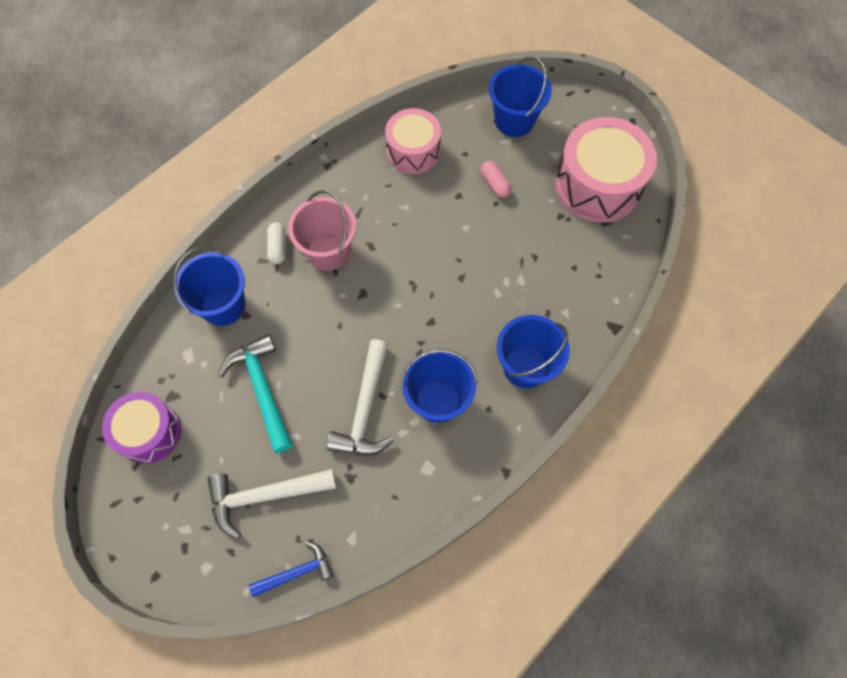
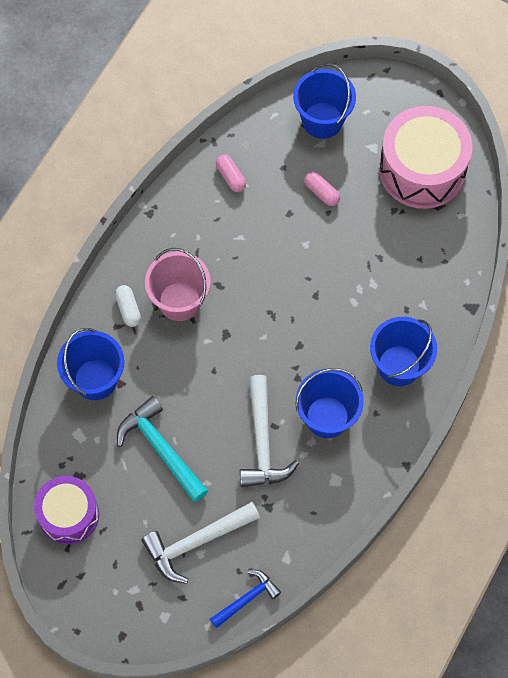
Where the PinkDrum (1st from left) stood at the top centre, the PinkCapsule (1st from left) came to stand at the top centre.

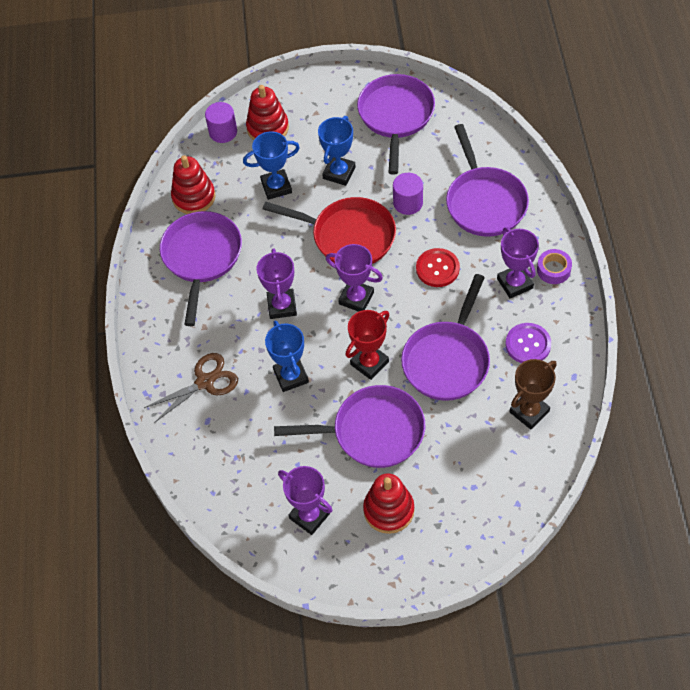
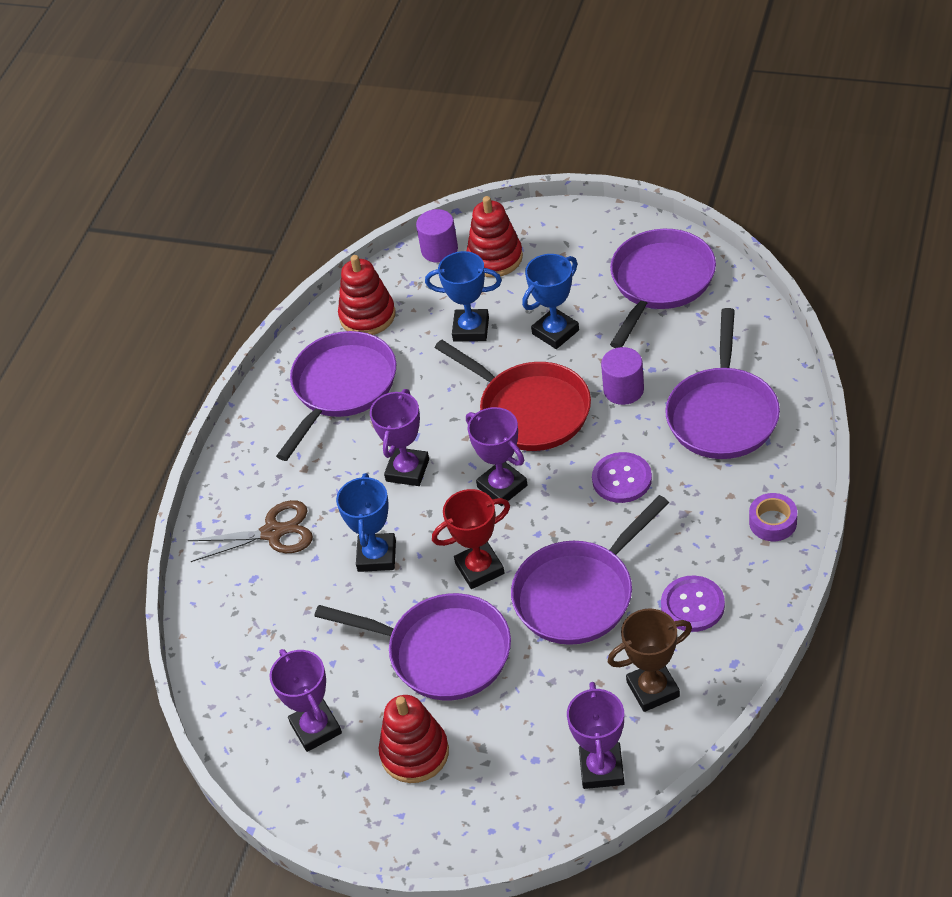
What was the RedButton at the centre turned into the PurpleButton (1st from left) at the centre. The PurpleTrophy (4th from left) ended up elsewhere, having gone from the middle right to the bottom centre.

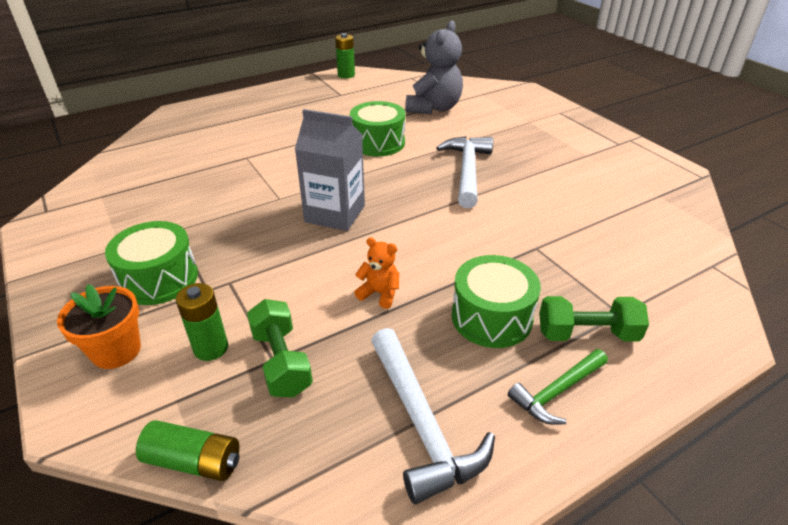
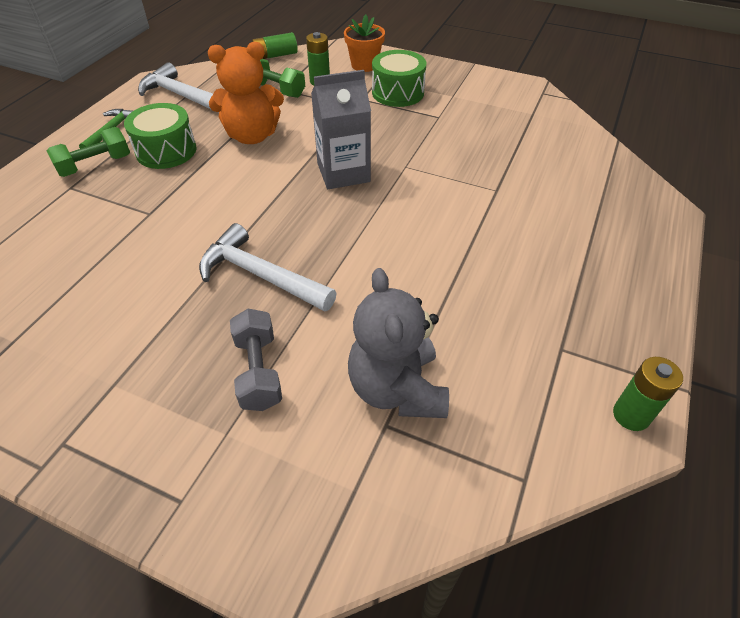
The second view lost the GreenDrum (2nd from left) at the top centre. The size of the OrangeTeddyBear at the centre changed by a factor of 2.06. The WhiteHammer (2nd from left) at the top centre ended up facing another way, 150 degrees clockwise from before. The second view gained the GreyDumbbell at the centre.

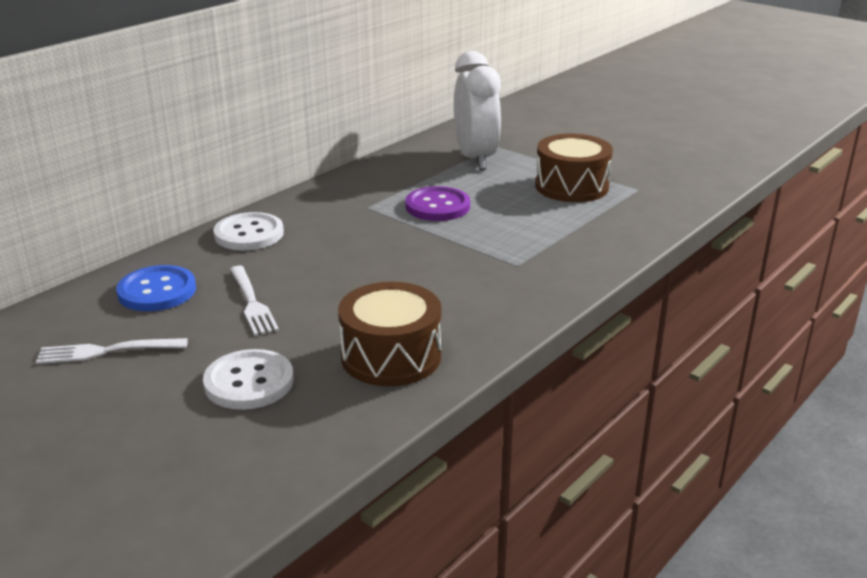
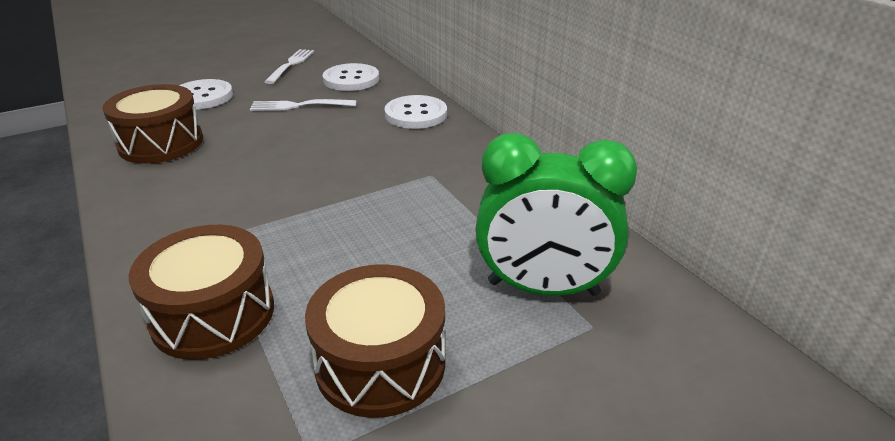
What was the BlueButton at the middle left turned into the WhiteButton (2nd from left) at the top centre. The second view lost the PurpleButton at the centre. What was the WhiteClock at the top centre turned into the GreenClock at the centre. The second view gained the BrownDrum (2nd from left) at the middle left.

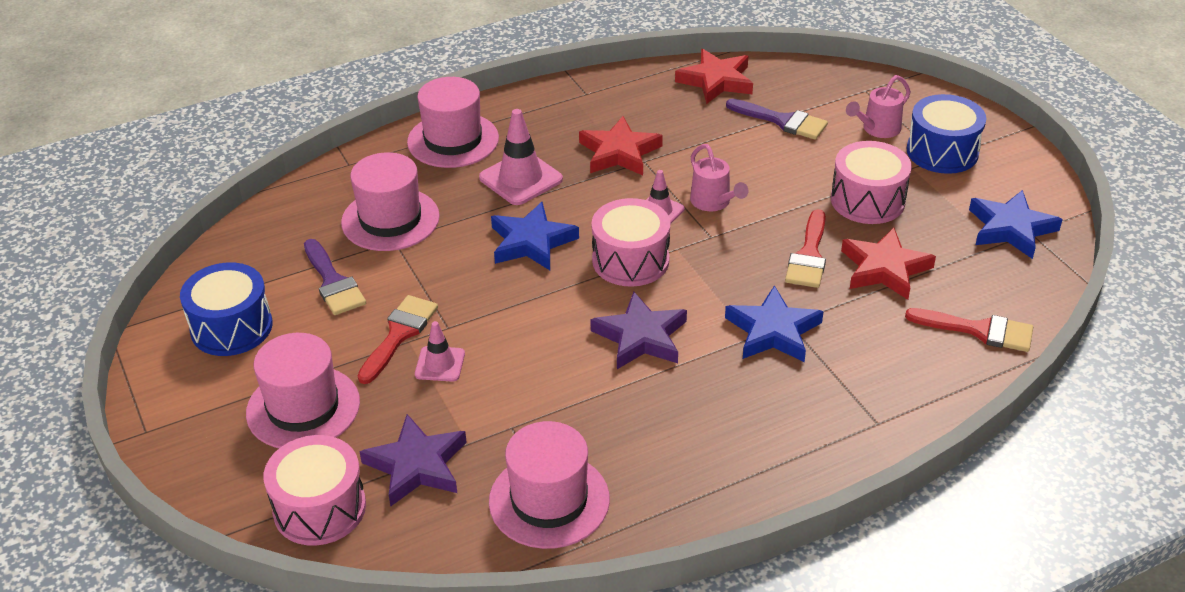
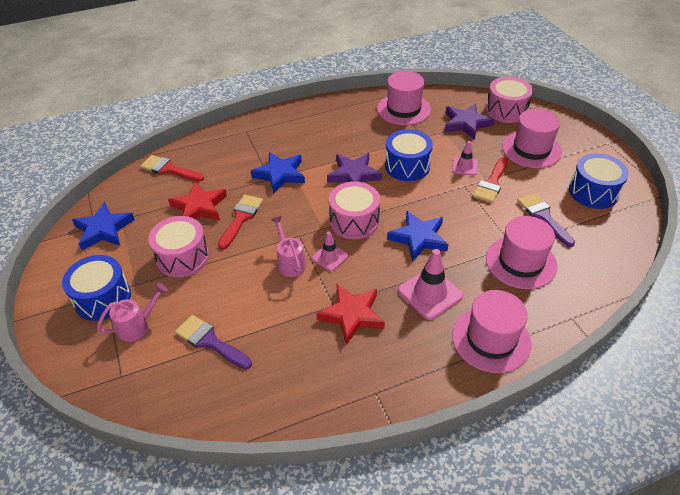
The second view lost the RedStar (2nd from left) at the top centre. The second view gained the BlueDrum (2nd from left) at the top centre.

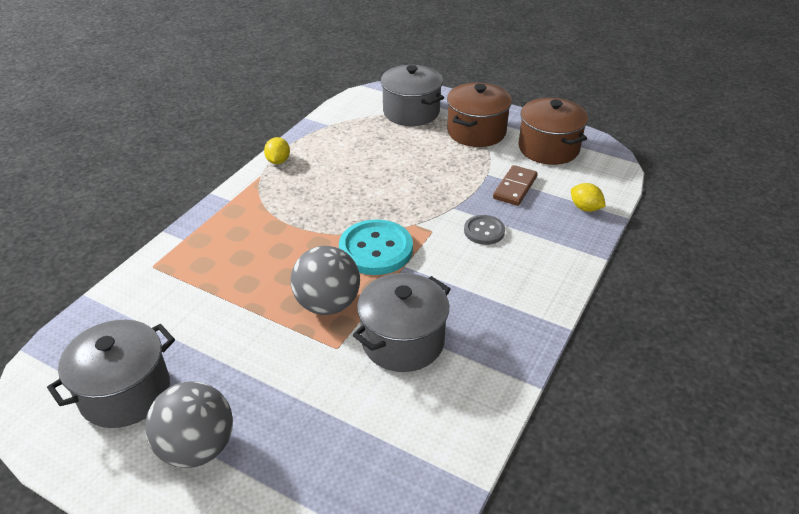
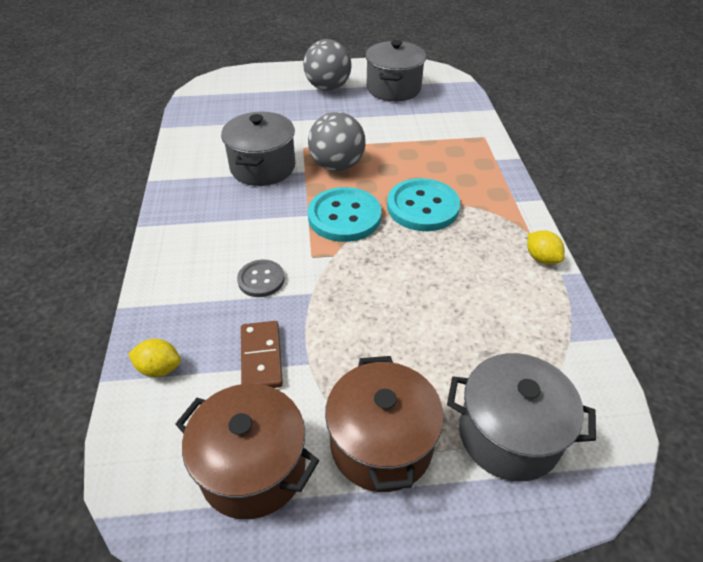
The second view gained the TurquoiseButton (2nd from left) at the centre.

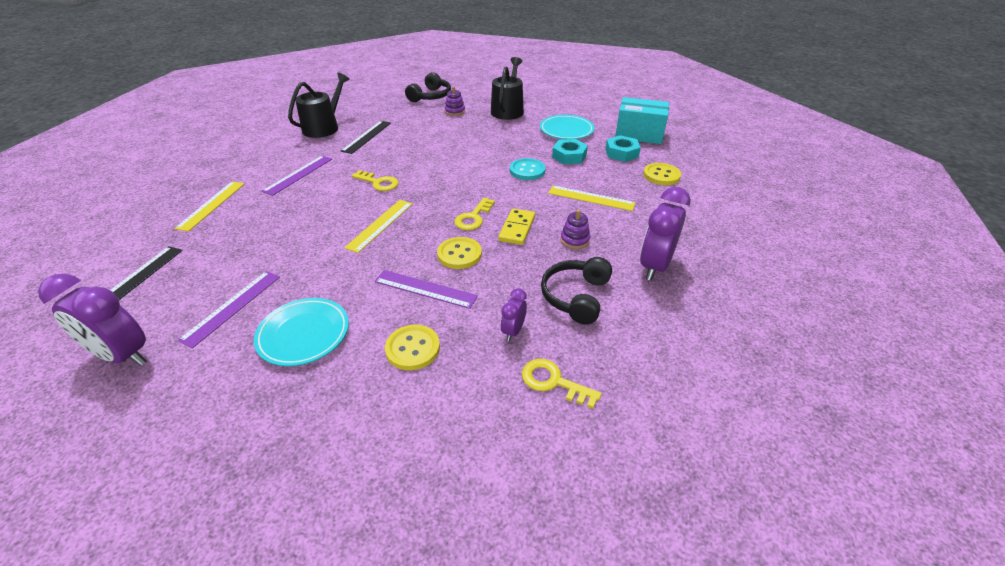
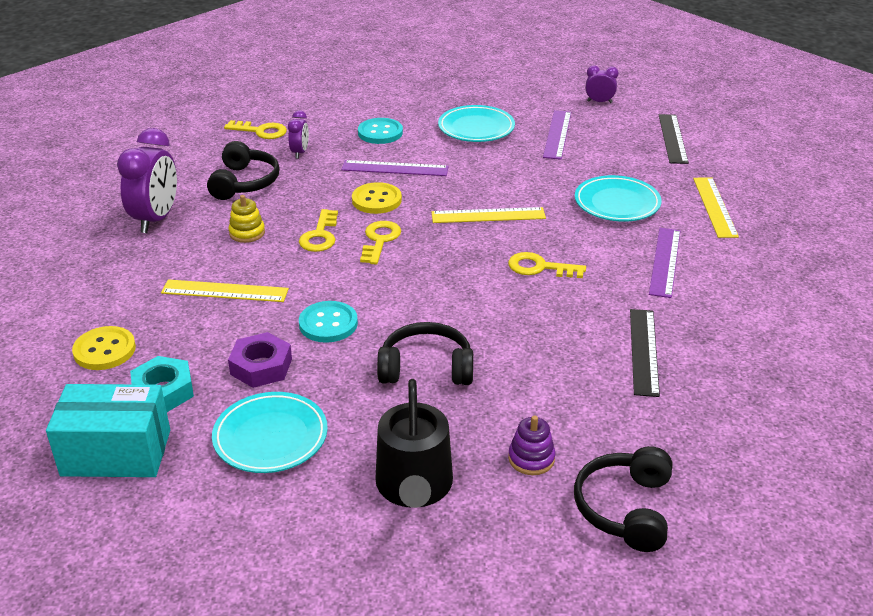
The size of the PurpleClock (1st from left in the first image) at the middle left changed by a factor of 0.51. The second view lost the BlackWateringCan (1st from left) at the top left. The YellowRuler (2nd from left) at the centre ended up facing another way, 75 degrees clockwise from before. What was the YellowButton (1st from left) at the centre turned into the TurquoiseButton (2nd from left) at the top centre. Where the YellowDomino stood at the centre, the YellowKey (2nd from left) came to stand at the centre. What was the TurquoiseNut (1st from left) at the top centre turned into the PurpleNut at the middle left. What was the PurpleStackingToy (2nd from left) at the centre turned into the YellowStackingToy at the middle left. The second view gained the BlackHeadphones (2nd from left) at the centre. The second view gained the TurquoisePlate (3rd from left) at the top right.

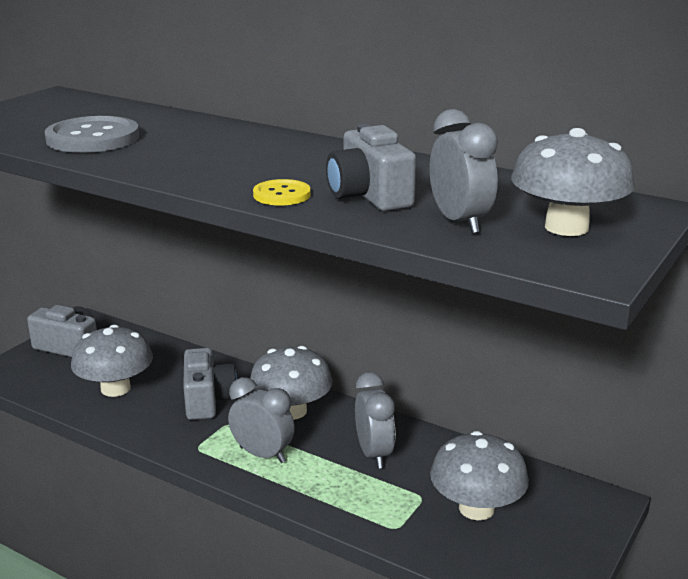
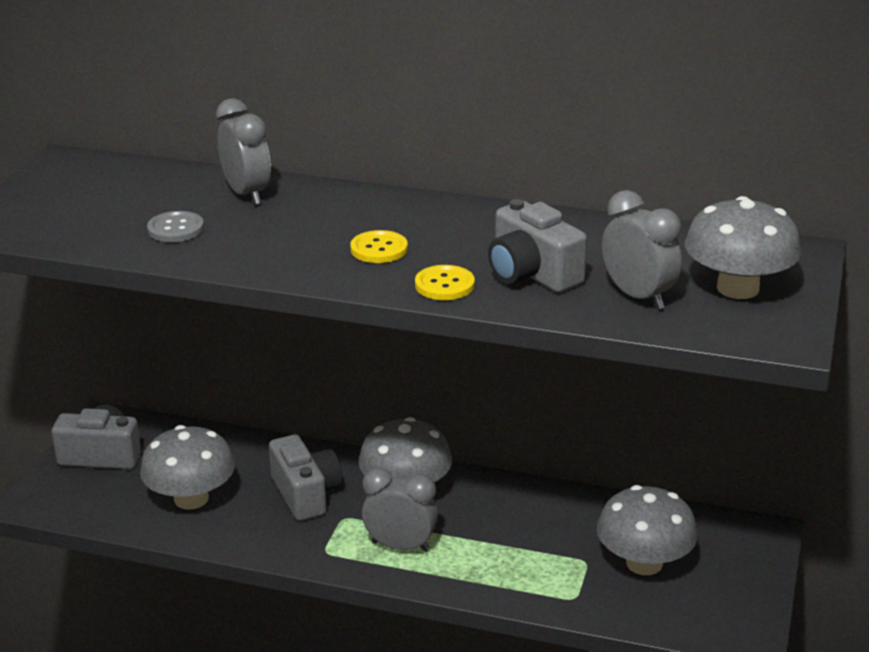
The size of the GreyButton at the top left changed by a factor of 0.53. The GreyClock (2nd from left in the first image) ended up elsewhere, having gone from the bottom centre to the top left. The second view gained the YellowButton (1st from left) at the centre.

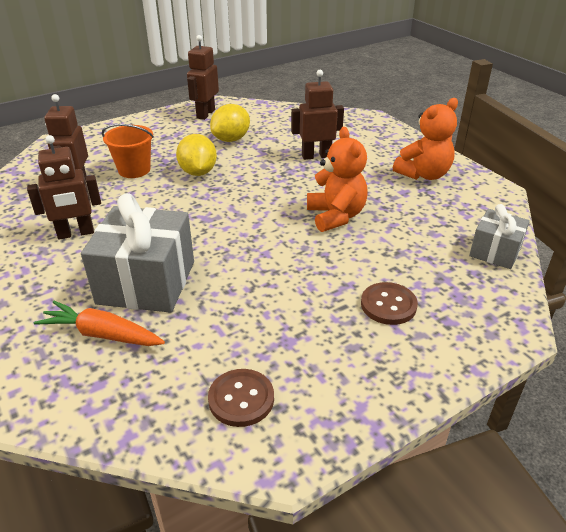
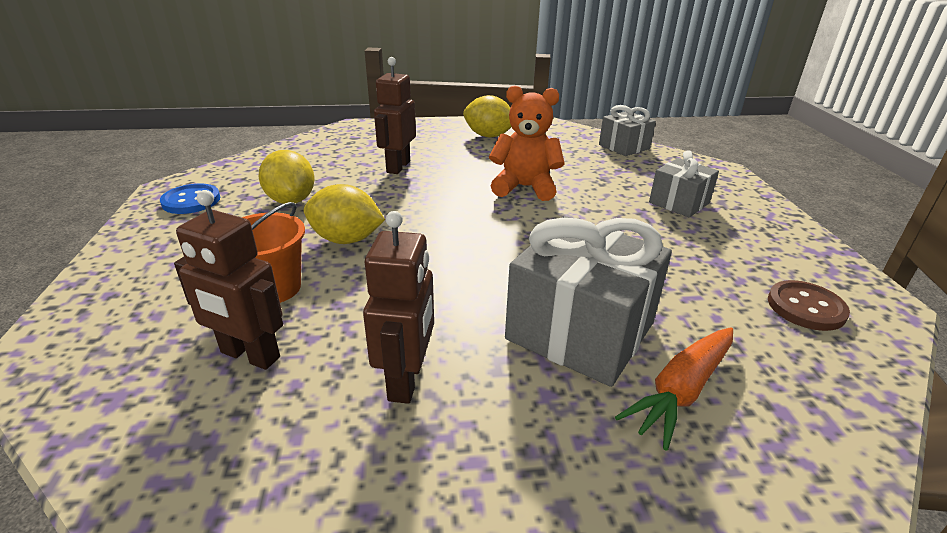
Where the BrownRobot (3rd from left) stood at the top centre, the BlueButton came to stand at the middle left. Where the BrownButton (2nd from left) stood at the middle right, the GreyGift (3rd from left) came to stand at the middle right. Where the OrangeTeddyBear (2nd from left) stood at the top right, the YellowLemon (3rd from left) came to stand at the top centre.

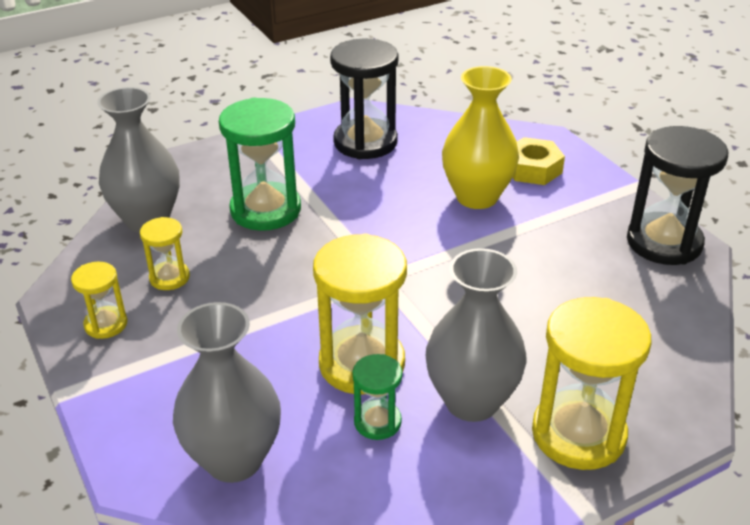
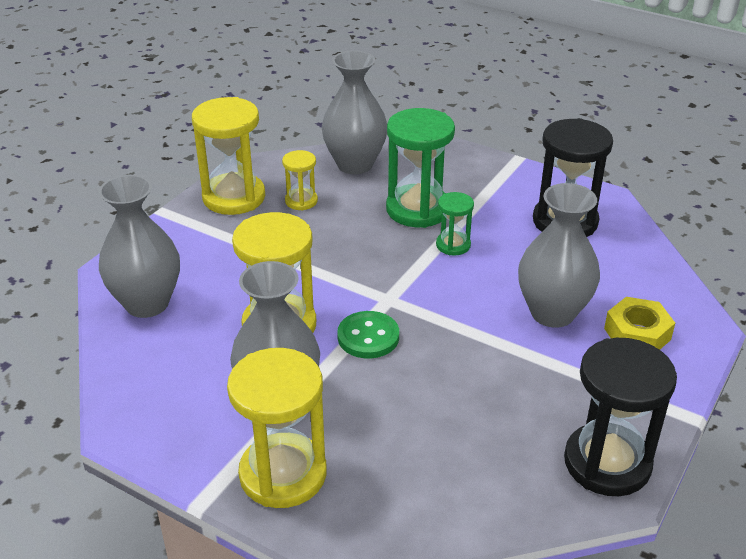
The size of the YellowHourglass (1st from left) at the middle left changed by a factor of 1.93. The GreenHourglass (2nd from left) ended up elsewhere, having gone from the bottom centre to the centre. What was the YellowVase at the top centre turned into the GreyVase (4th from left) at the middle right. The second view gained the GreenButton at the centre.

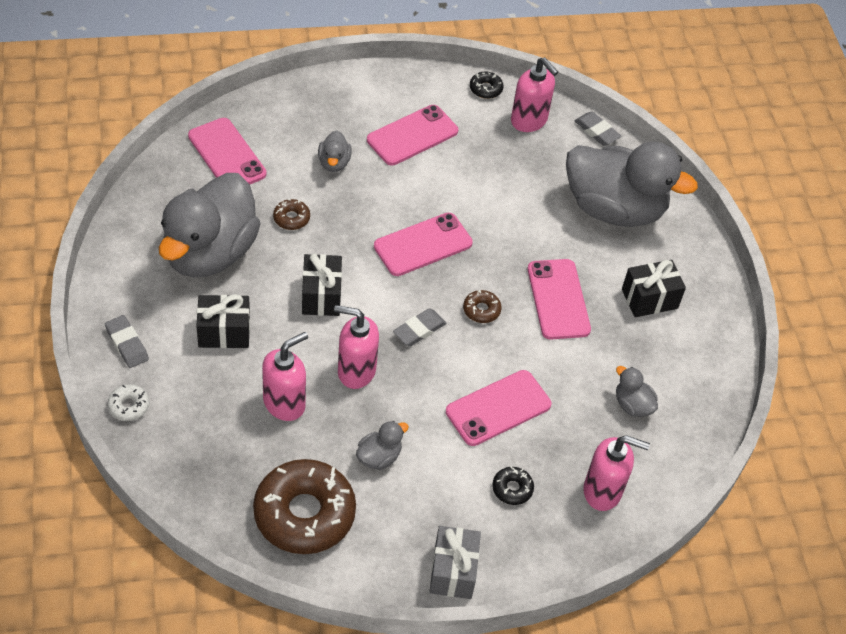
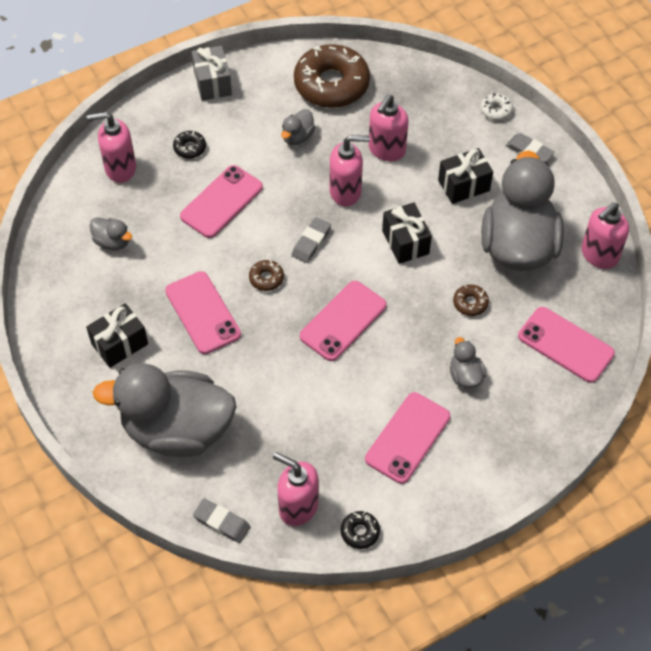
The second view gained the PinkSoapDispenser (5th from left) at the middle right.

